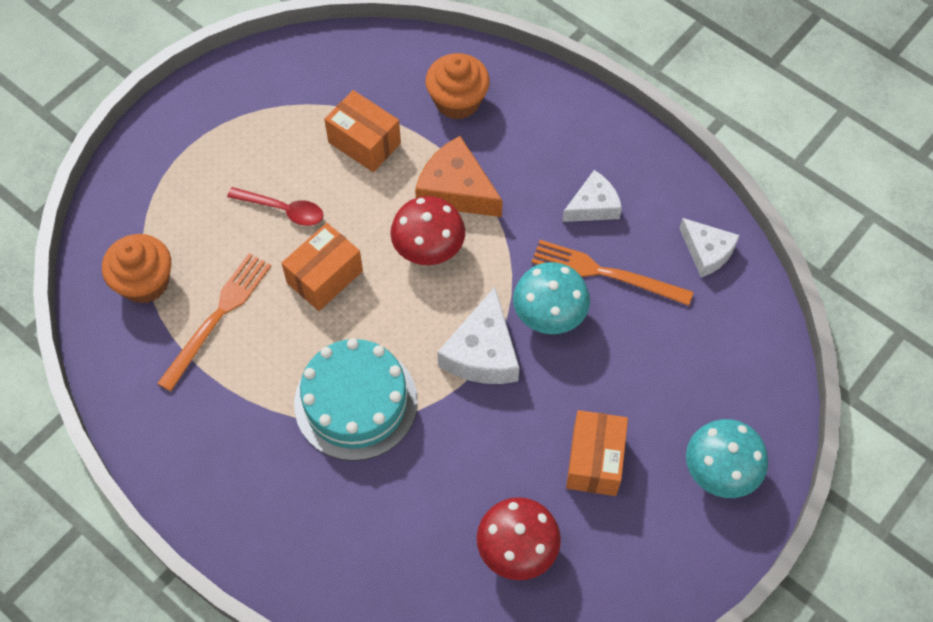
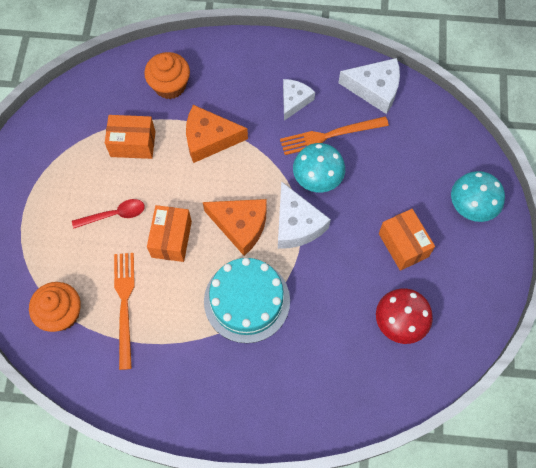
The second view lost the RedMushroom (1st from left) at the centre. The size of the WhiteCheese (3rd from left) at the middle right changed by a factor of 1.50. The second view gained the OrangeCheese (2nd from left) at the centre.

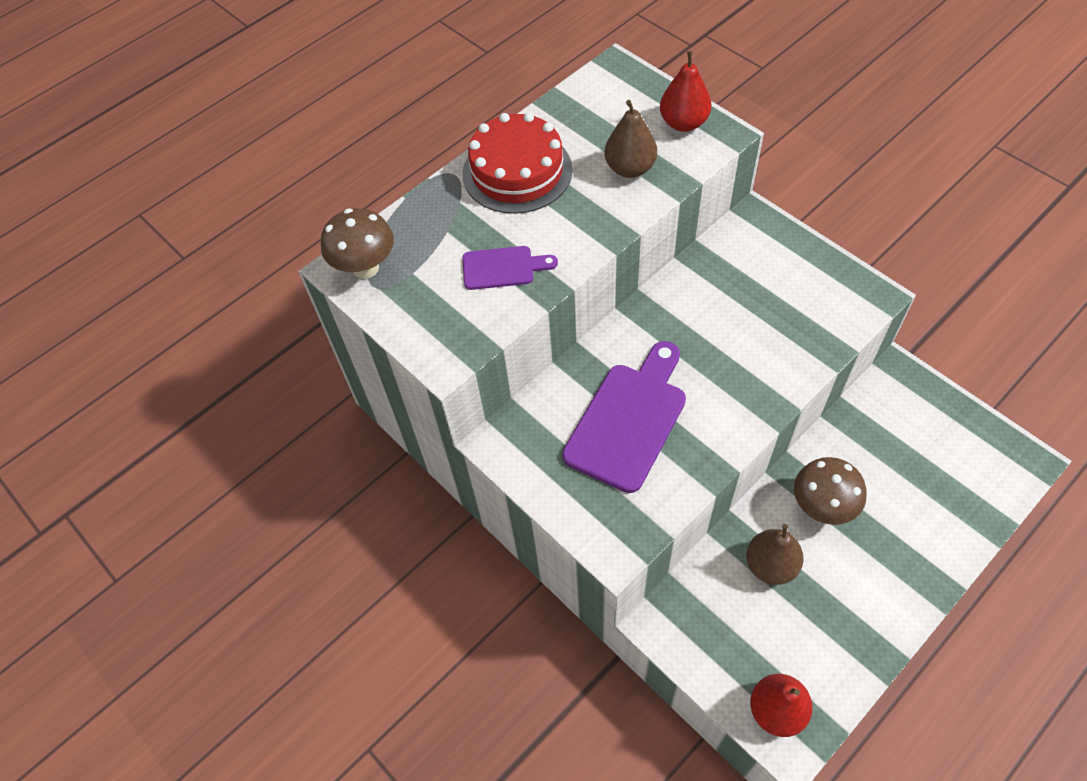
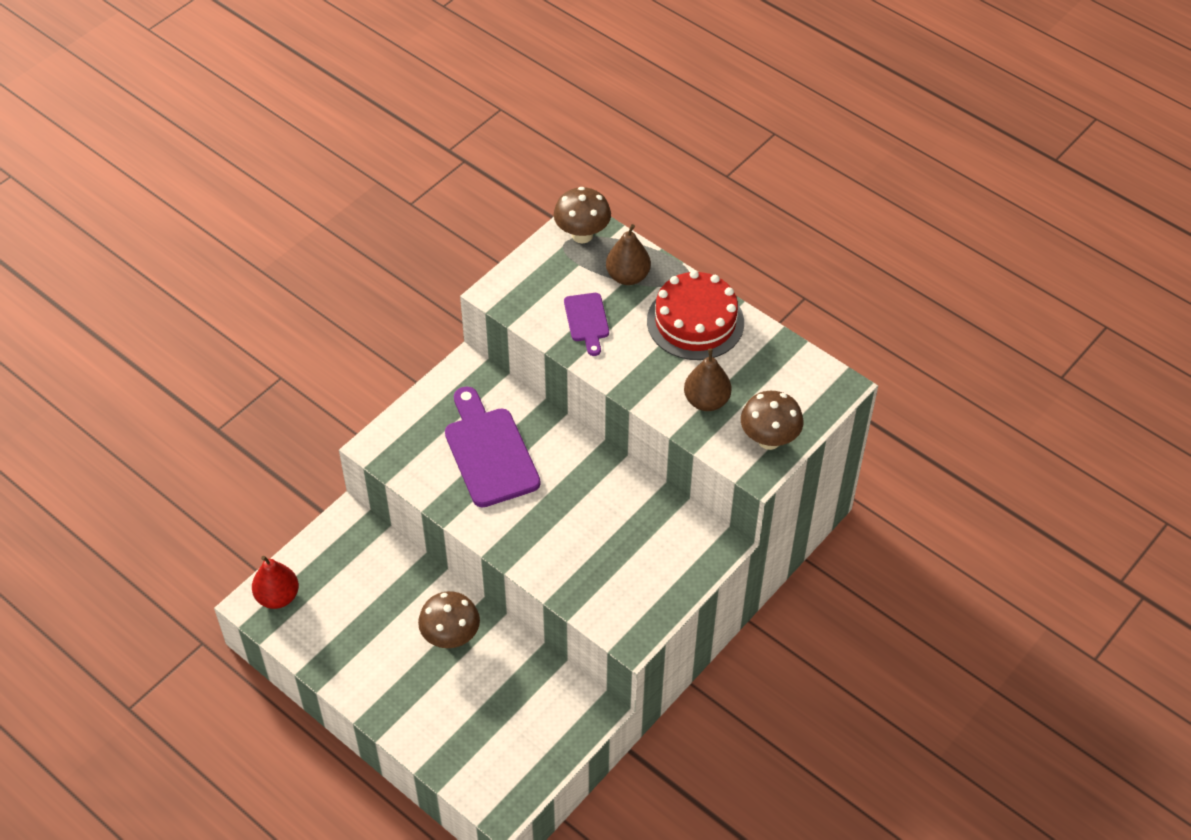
The PurpleCuttingBoard (2nd from left in the first image) at the centre ended up facing another way, 135 degrees counterclockwise from before. Where the RedPear (1st from left) stood at the top centre, the BrownMushroom (3rd from left) came to stand at the centre. The BrownPear (2nd from left in the first image) ended up elsewhere, having gone from the bottom right to the top centre.

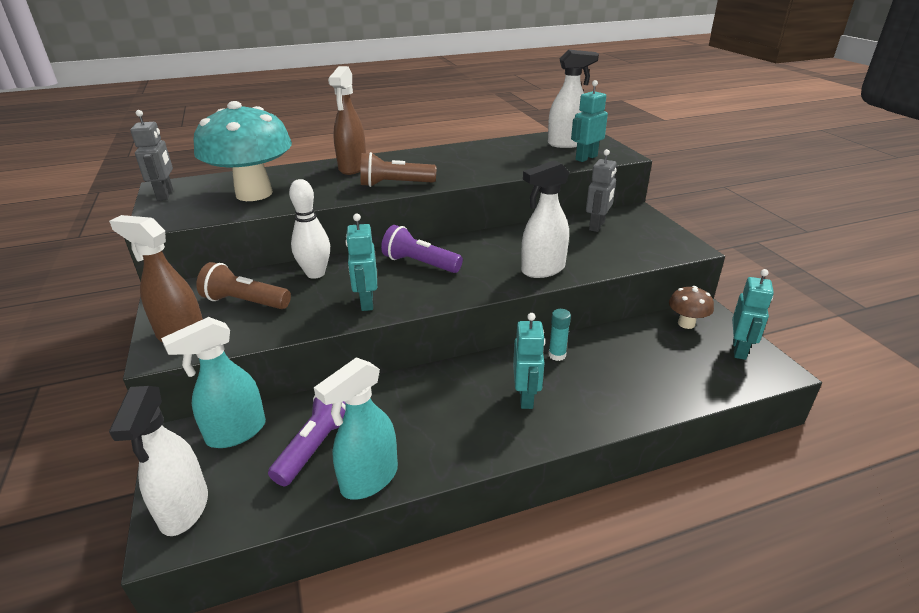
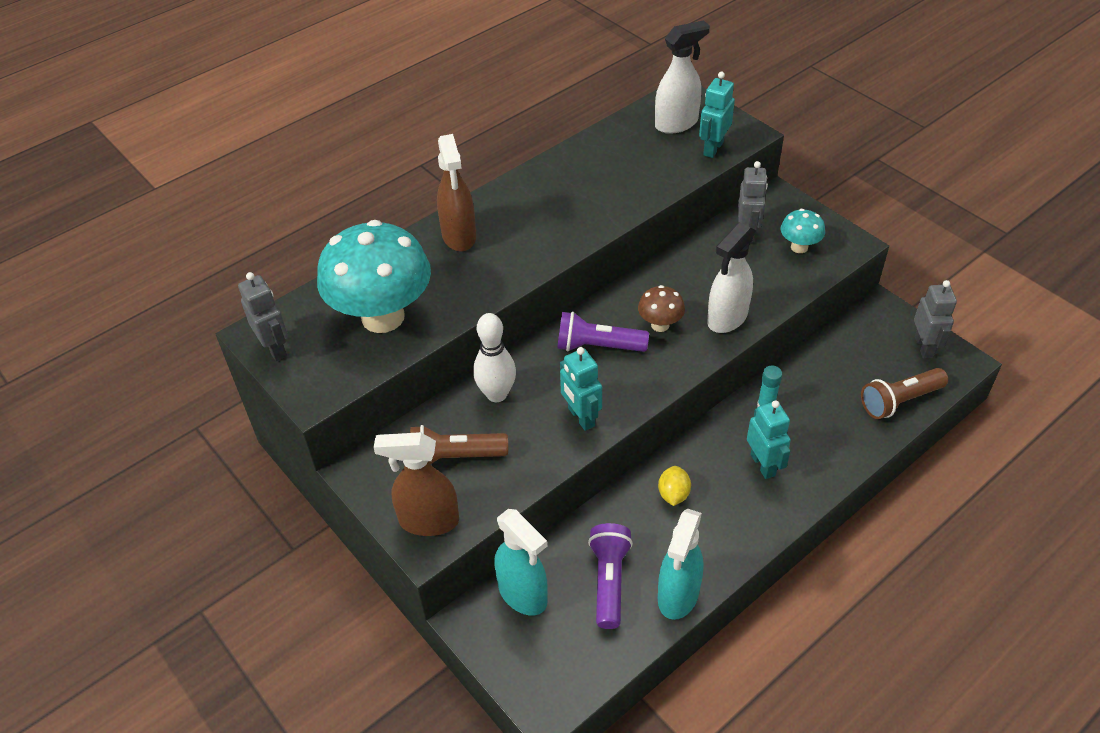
The second view lost the WhiteSprayBottle (1st from left) at the bottom left. The TurquoiseSprayBottle (1st from left) at the middle left ended up facing another way, 75 degrees counterclockwise from before. The BrownFlashlight (2nd from left) ended up elsewhere, having gone from the top centre to the middle right. The BrownMushroom ended up elsewhere, having gone from the middle right to the centre. What was the TurquoiseRobot (4th from left) at the middle right turned into the GreyRobot (3rd from left) at the middle right. The second view gained the YellowLemon at the centre. The second view gained the TurquoiseMushroom (2nd from left) at the top right.

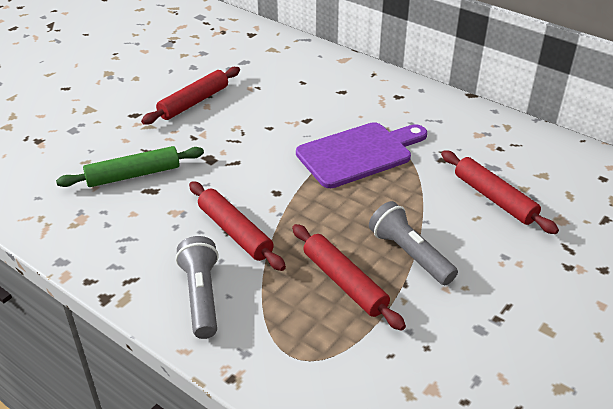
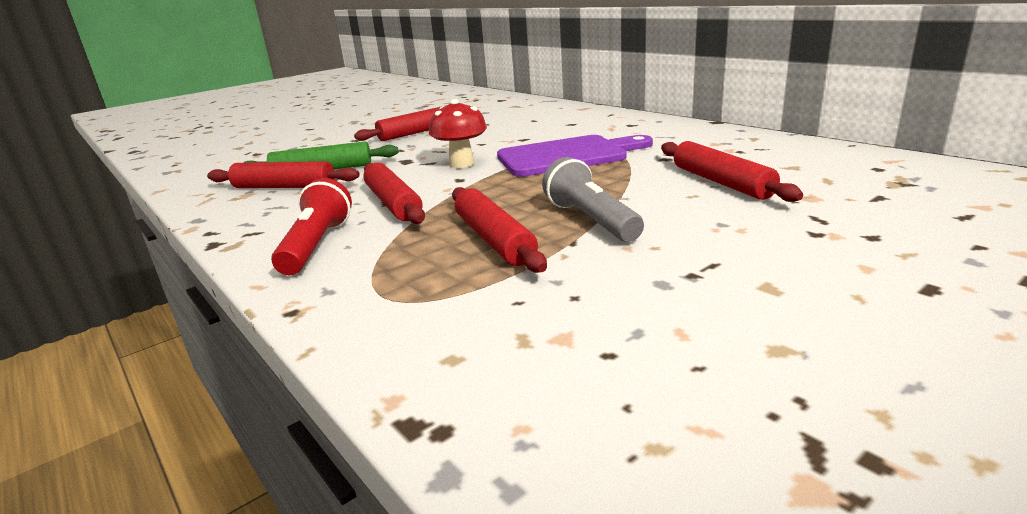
What was the GreyFlashlight (1st from left) at the bottom left turned into the RedFlashlight at the middle left. The second view gained the RedRollingPin (1st from left) at the middle left. The second view gained the RedMushroom at the top centre.

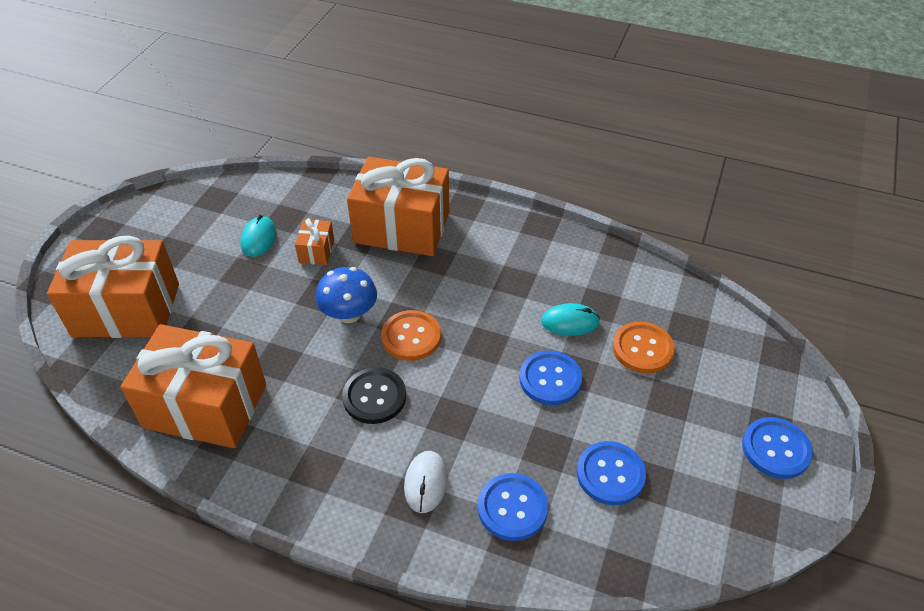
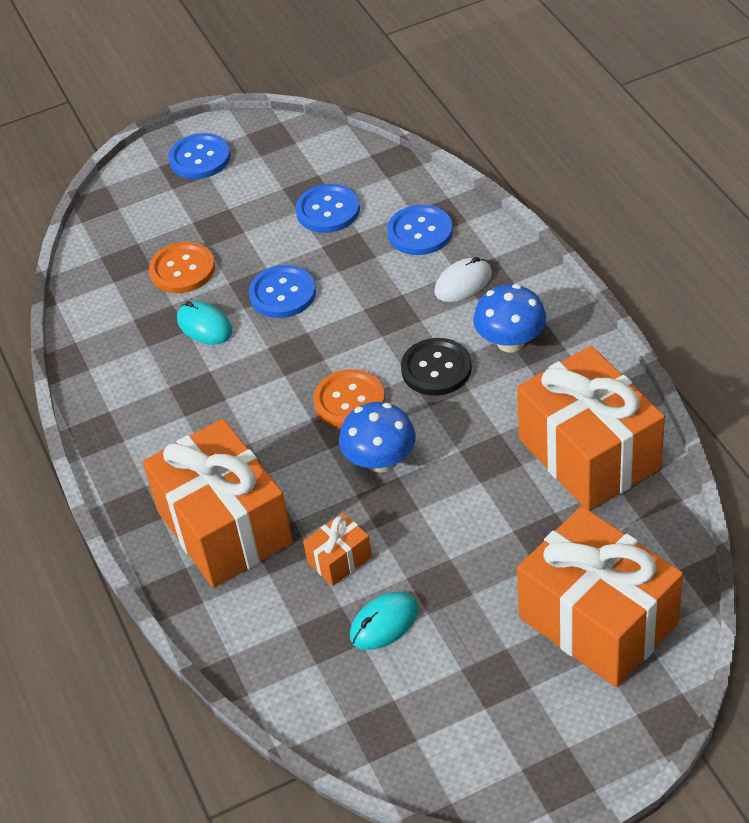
The second view gained the BlueMushroom (2nd from left) at the middle right.

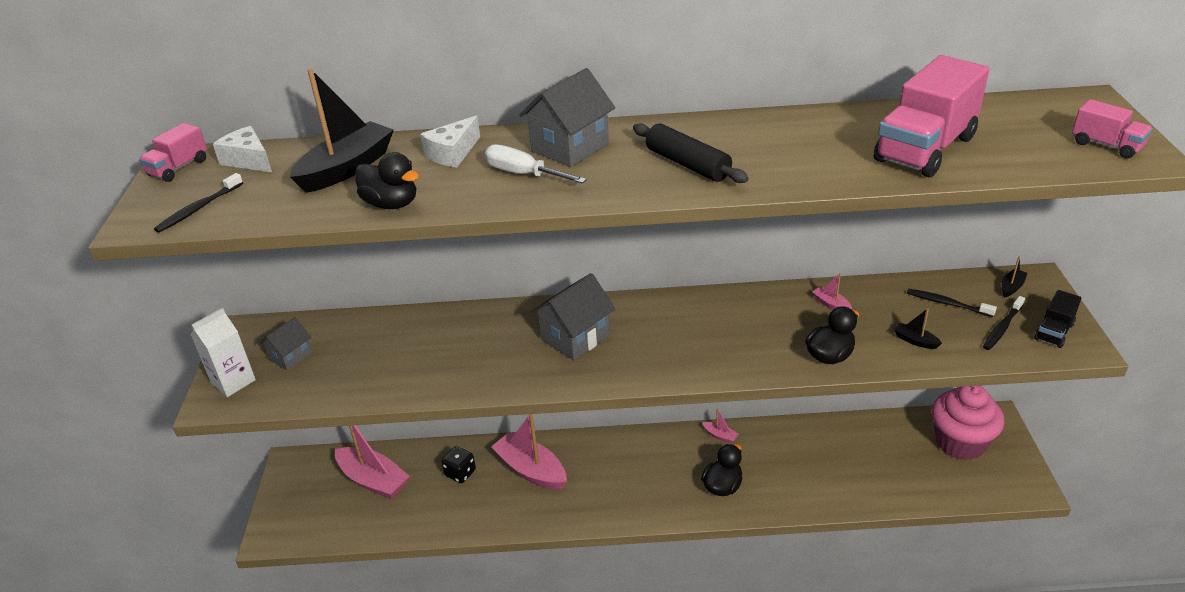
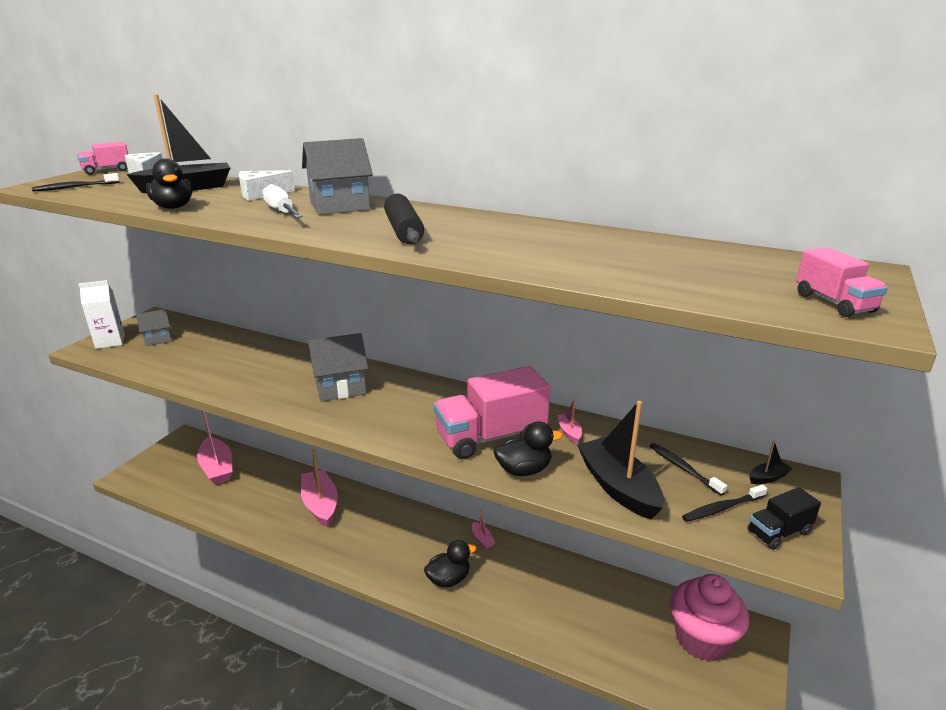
The second view lost the BlackDice at the bottom centre. The PinkTruck (2nd from left) ended up elsewhere, having gone from the top right to the centre. The size of the BlackBoat (2nd from left) at the middle right changed by a factor of 2.29.

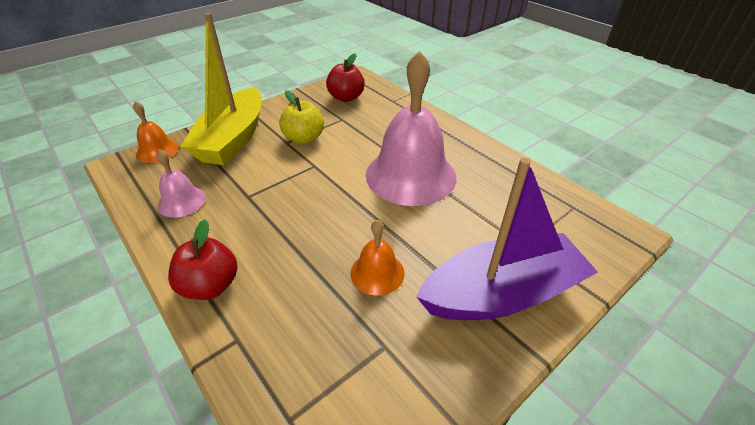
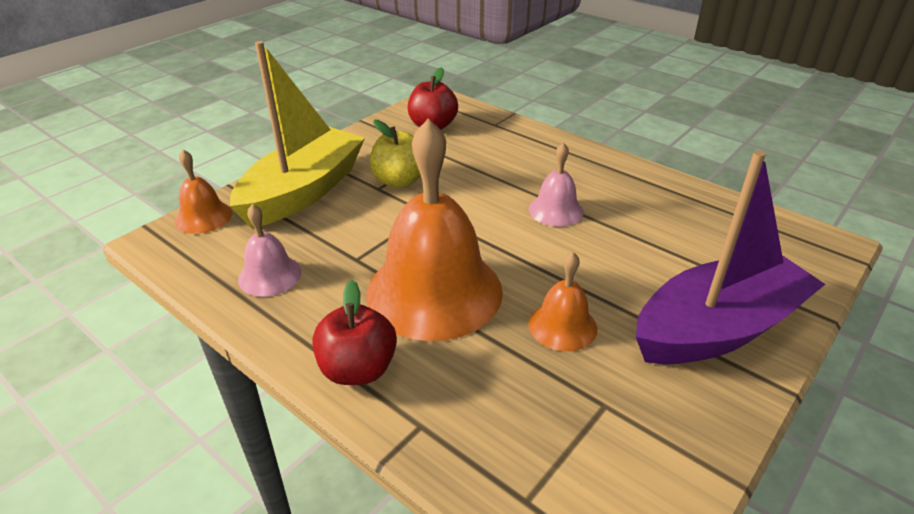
The YellowBoat at the top left ended up facing another way, 150 degrees counterclockwise from before. The size of the PinkBell (2nd from left) at the top centre changed by a factor of 0.47. The second view gained the OrangeBell (2nd from left) at the centre.

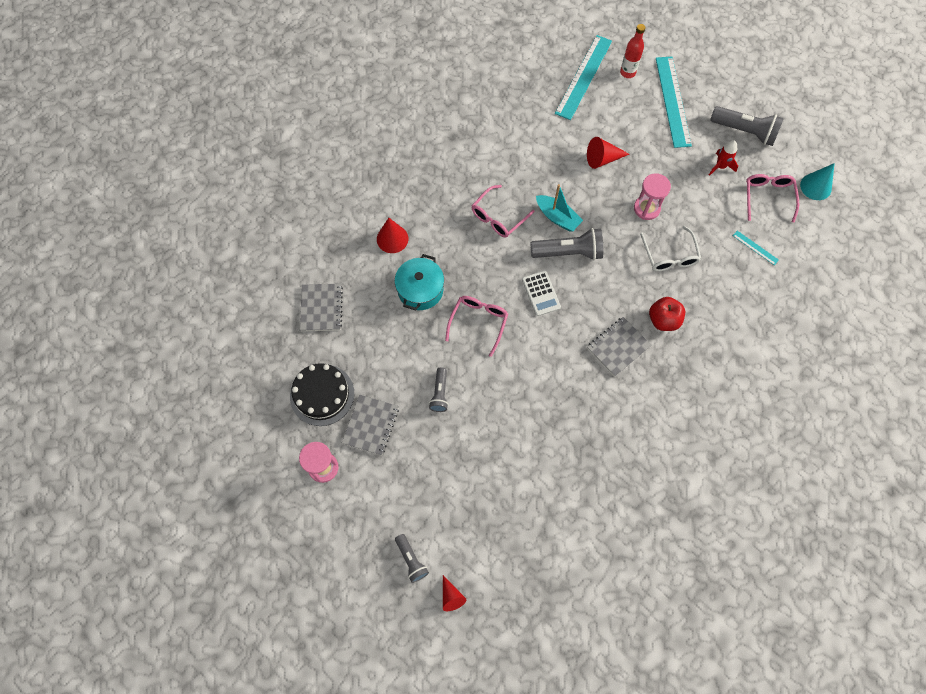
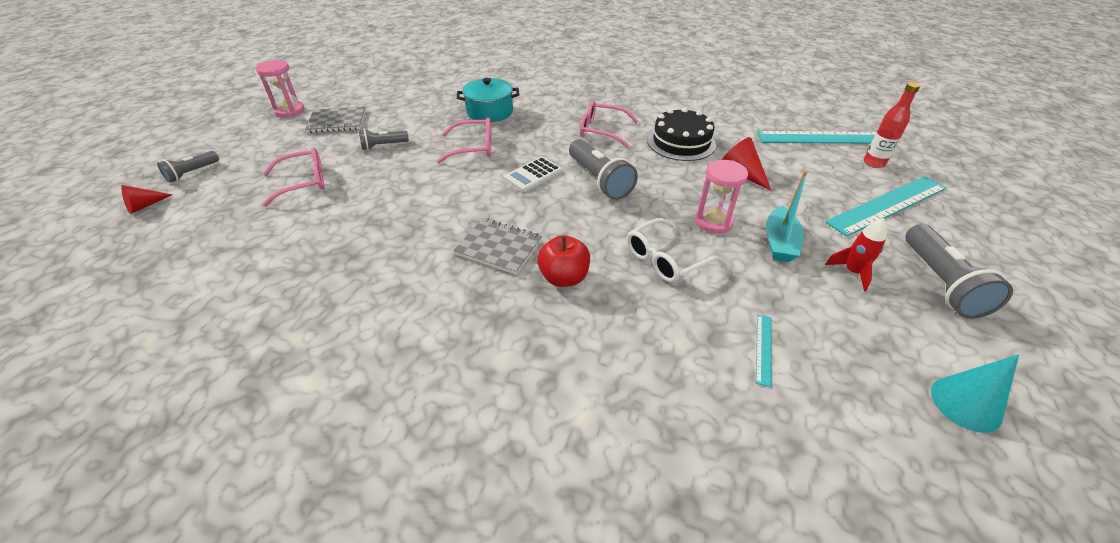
The BlackCake ended up elsewhere, having gone from the centre to the top centre. The second view lost the GreyNotebook (1st from left) at the centre. The second view lost the RedCone (1st from left) at the centre. The TurquoiseBoat ended up elsewhere, having gone from the top centre to the middle right. The PinkGlasses (3rd from left in the first image) ended up elsewhere, having gone from the top right to the top left.

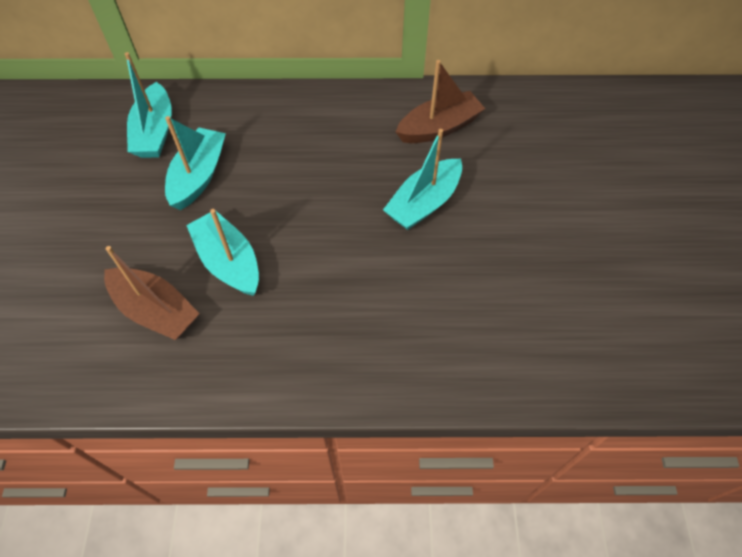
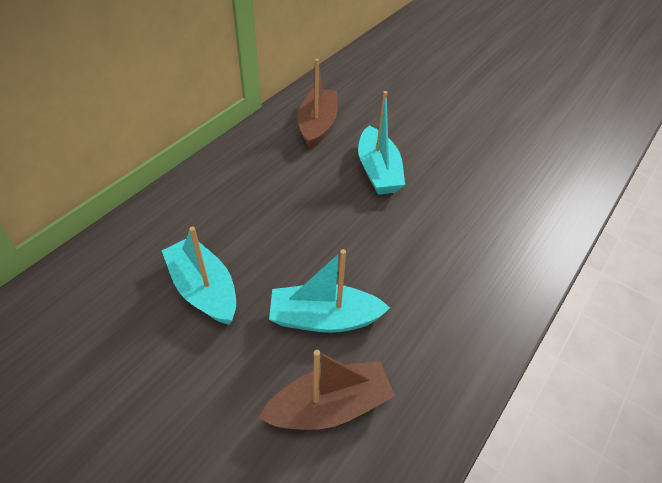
The second view lost the TurquoiseBoat (1st from left) at the top left.

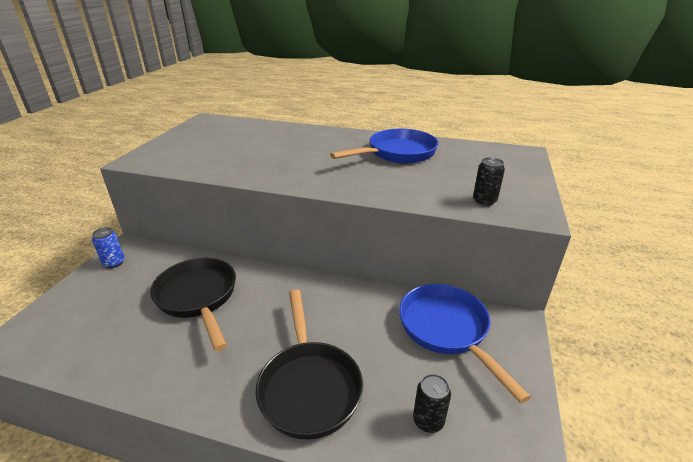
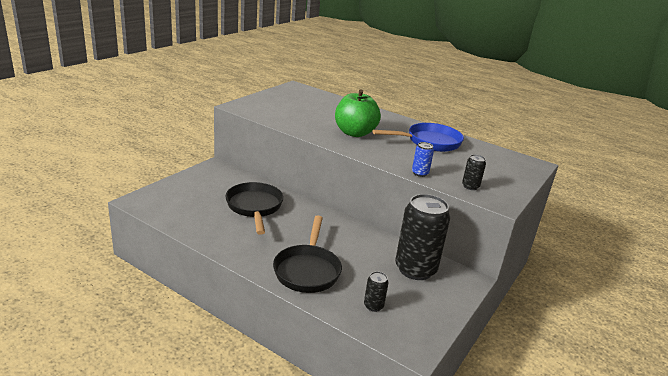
The BlueCan ended up elsewhere, having gone from the middle left to the centre. Where the BluePan (2nd from left) stood at the bottom right, the BlackCan (2nd from left) came to stand at the centre. The second view gained the GreenApple at the top centre.

